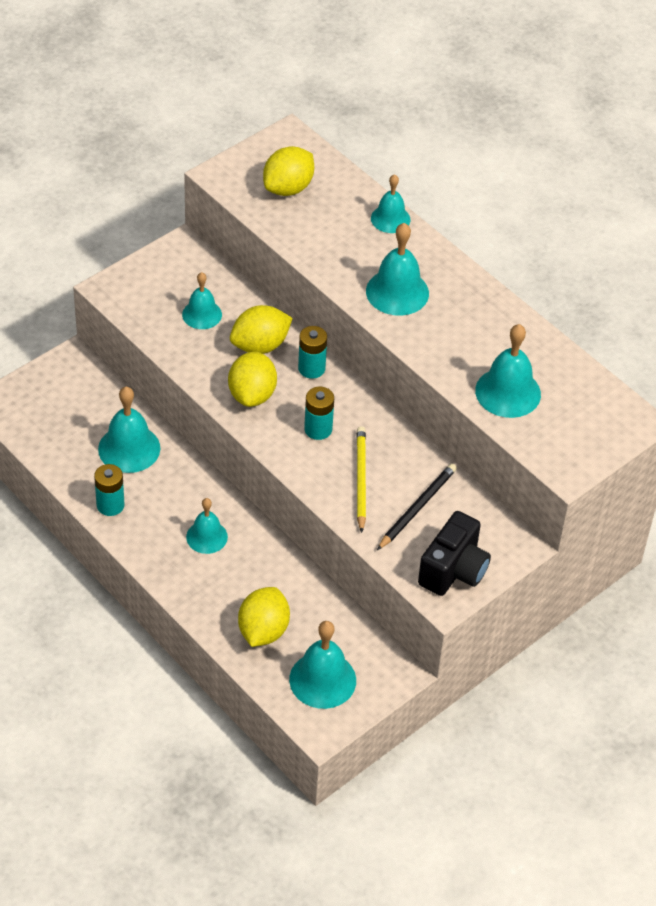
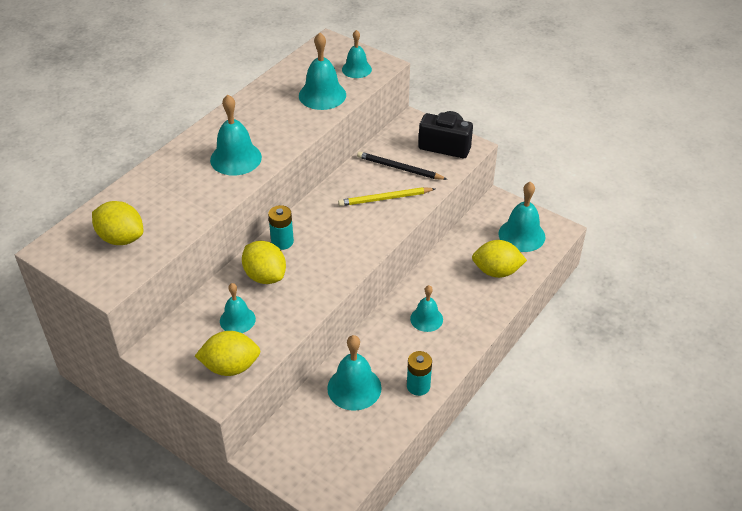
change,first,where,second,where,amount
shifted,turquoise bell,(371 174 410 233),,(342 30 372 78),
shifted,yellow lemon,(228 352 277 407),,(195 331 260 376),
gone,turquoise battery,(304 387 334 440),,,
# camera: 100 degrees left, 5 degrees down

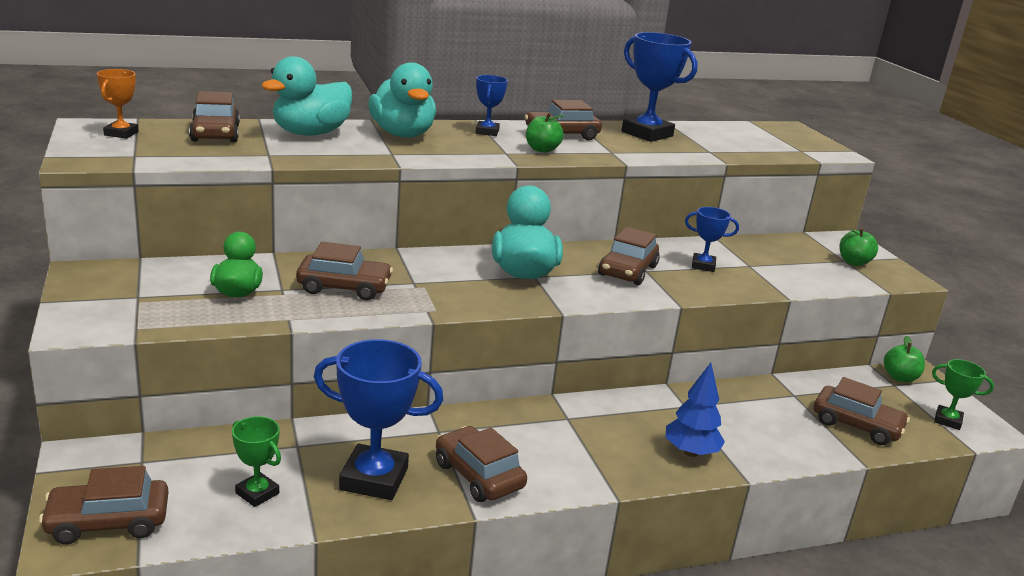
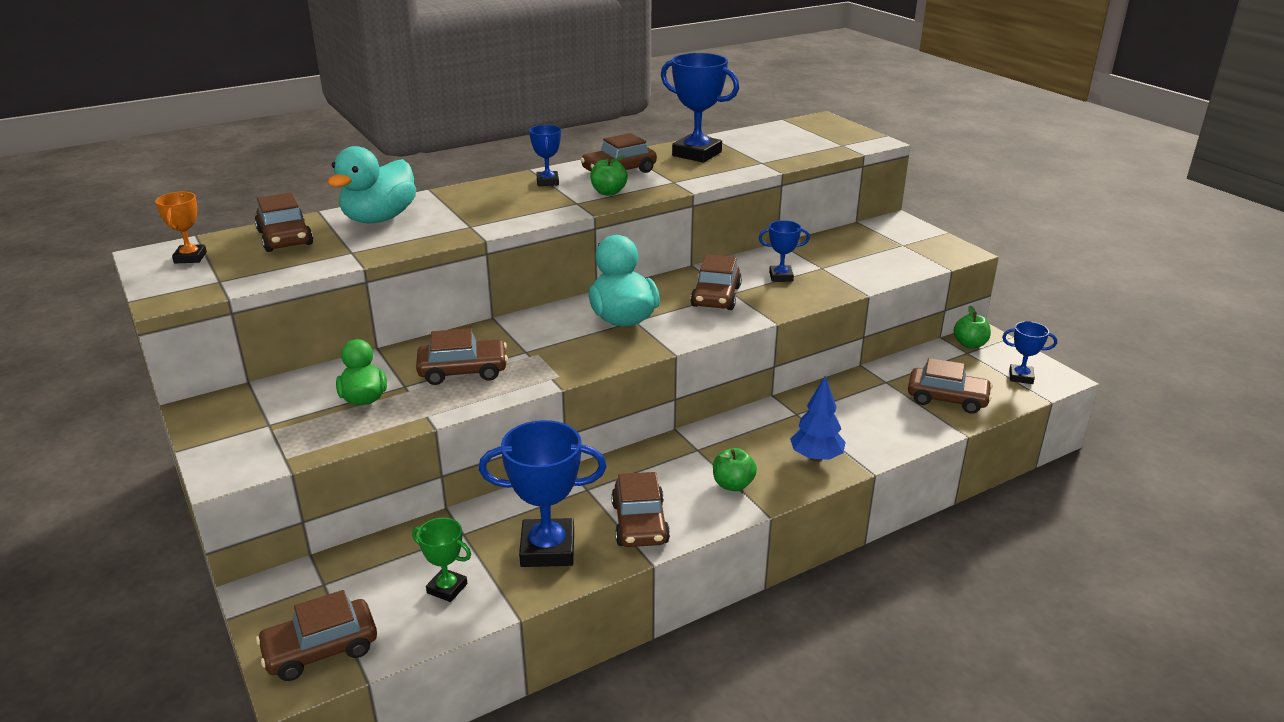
change,first,where,second,where,amount
gone,turquoise duck,(368 62 436 137),,,
shifted,green apple,(839 228 878 266),,(713 448 757 491),
repainted,green trophy,(932 359 994 430),blue trophy,(1002 321 1057 384),
rotated,brown car,(436 426 527 502),,(611 472 670 547),135 degrees counterclockwise
# camera: 10 degrees left, 5 degrees up

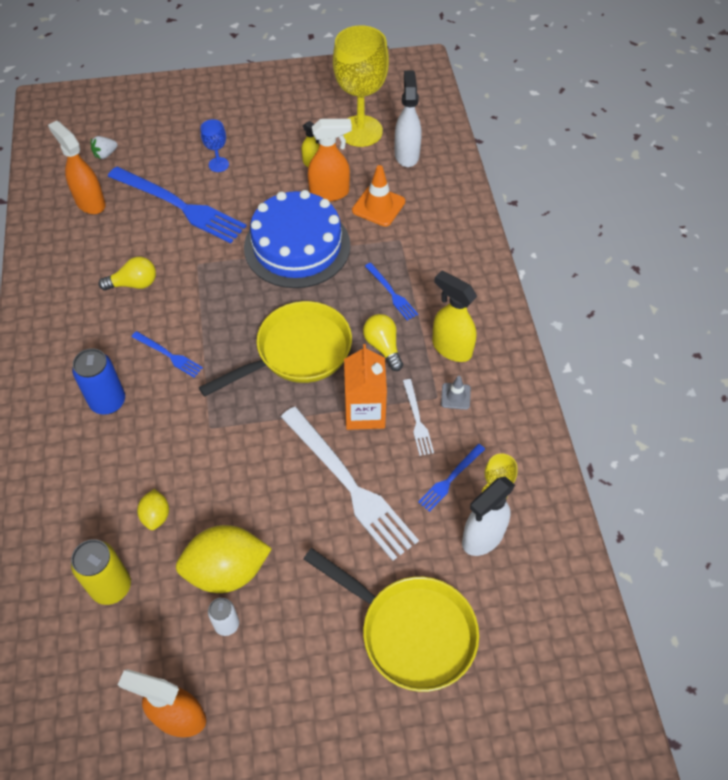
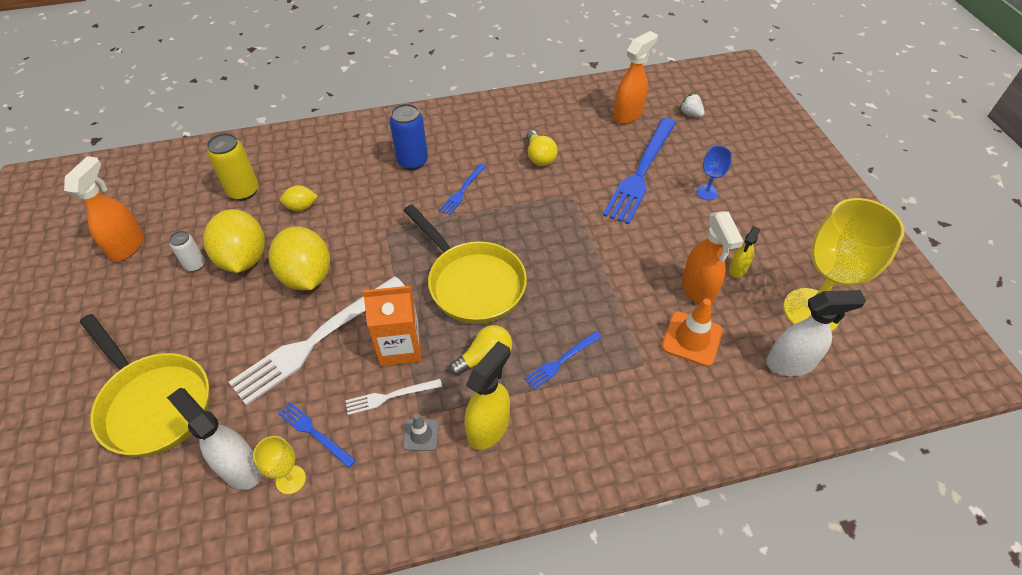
change,first,where,second,where,amount
gone,blue cake,(244 190 350 288),,,
rotated,yellow pan,(304 548 479 692),,(80 314 210 457),75 degrees counterclockwise
new,,,yellow lemon,(269 227 330 290),
# camera: 85 degrees right, 5 degrees down

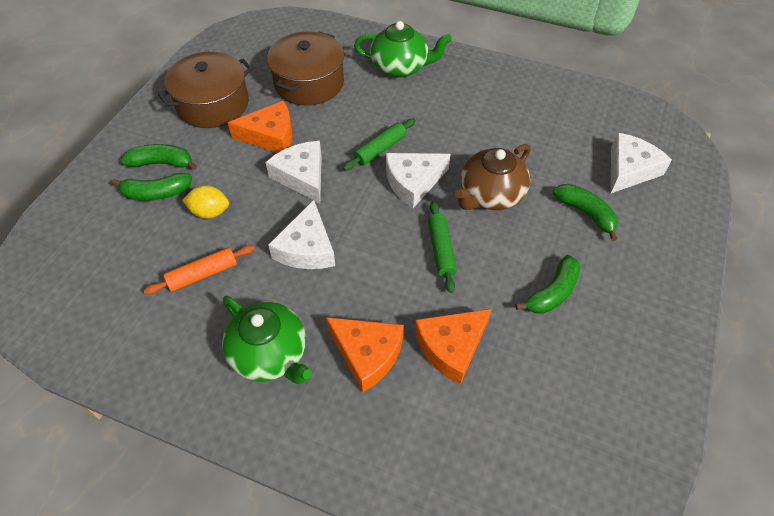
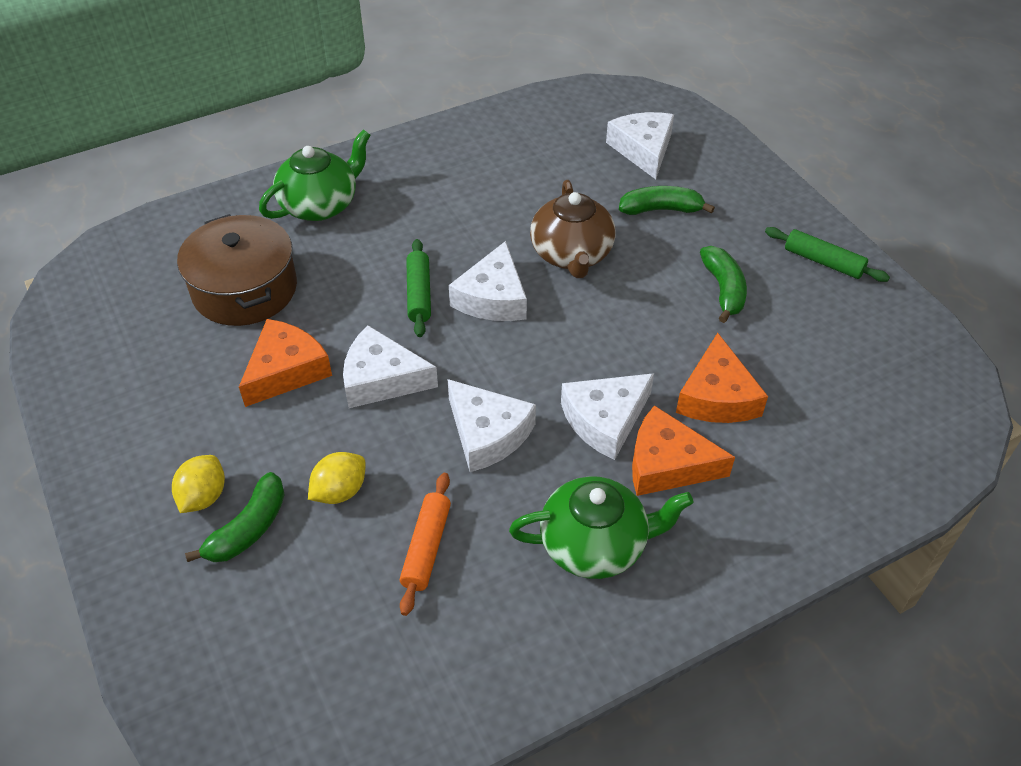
change,first,where,second,where,amount
gone,brown pot,(158 51 253 128),,,
swapped,green banana,(121 144 197 170),yellow lemon,(172 455 225 513),
shifted,green rolling pin,(428 201 457 293),,(765 227 890 282),
rotated,orange cheese,(326 317 404 392),,(632 405 735 496),150 degrees counterclockwise
new,,,white cheese,(561 373 654 460),
# camera: 50 degrees left, 5 degrees down

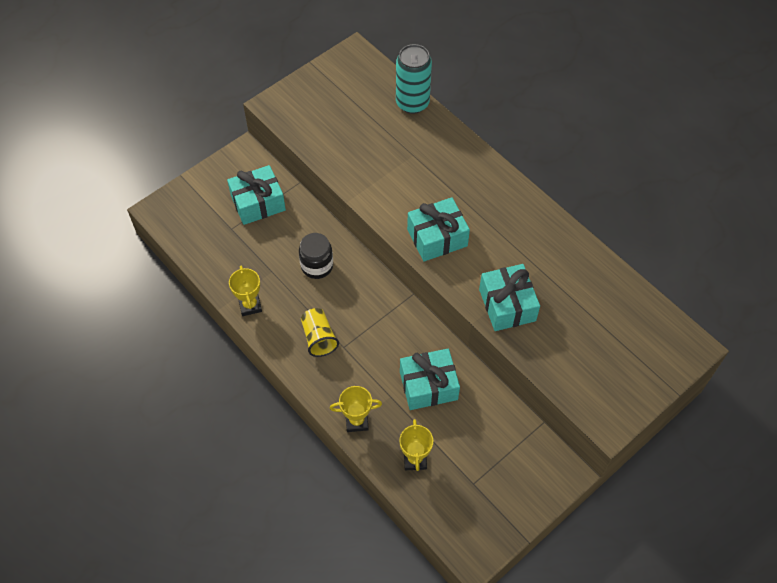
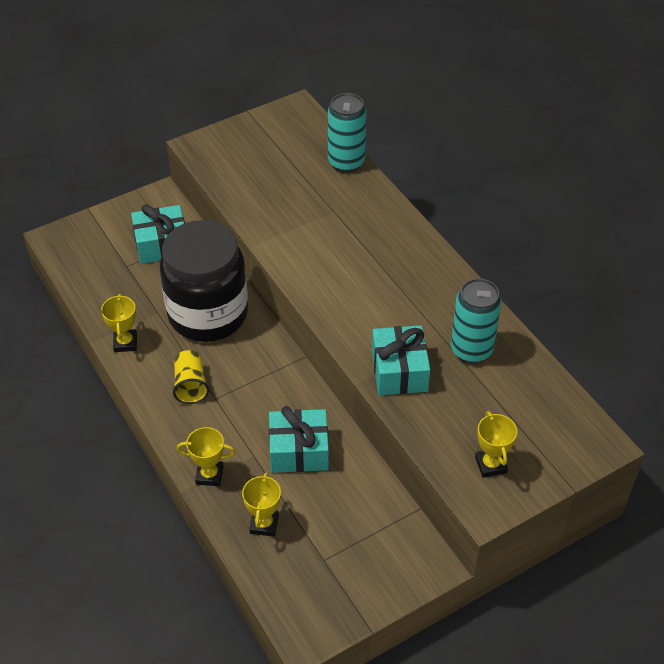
change,first,where,second,where,amount
gone,turquoise gift,(407 197 470 262),,,
scaled,black jar,(299 233 333 279),,(160 220 248 342),x2.22
new,,,turquoise can,(451 278 502 363),
new,,,yellow trophy,(475 411 517 478),
# camera: 10 degrees right, 10 degrees down

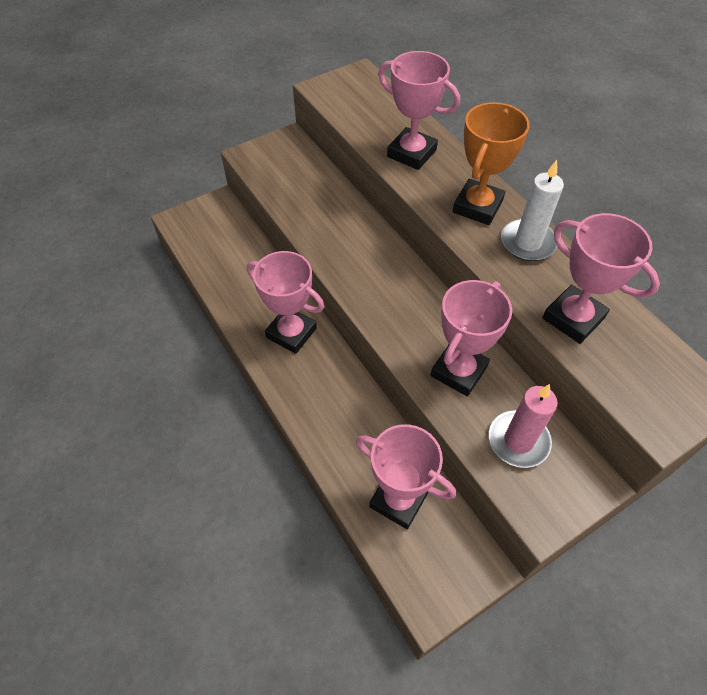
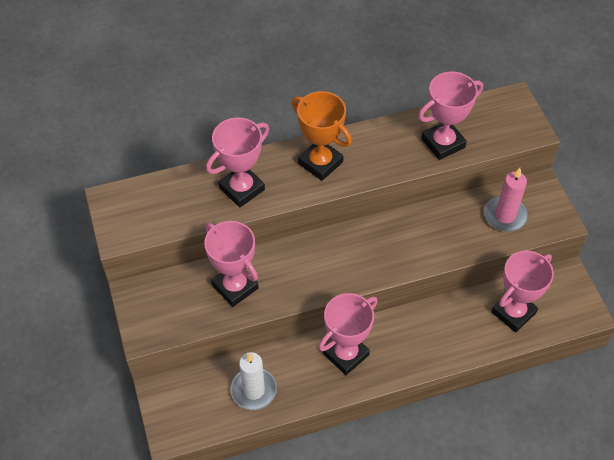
change,first,where,second,where,amount
shifted,white candle,(501 160 564 261),,(231 352 277 410),
shifted,pink trophy,(431 280 512 396),,(204 221 259 307),
# camera: 75 degrees left, 0 degrees up

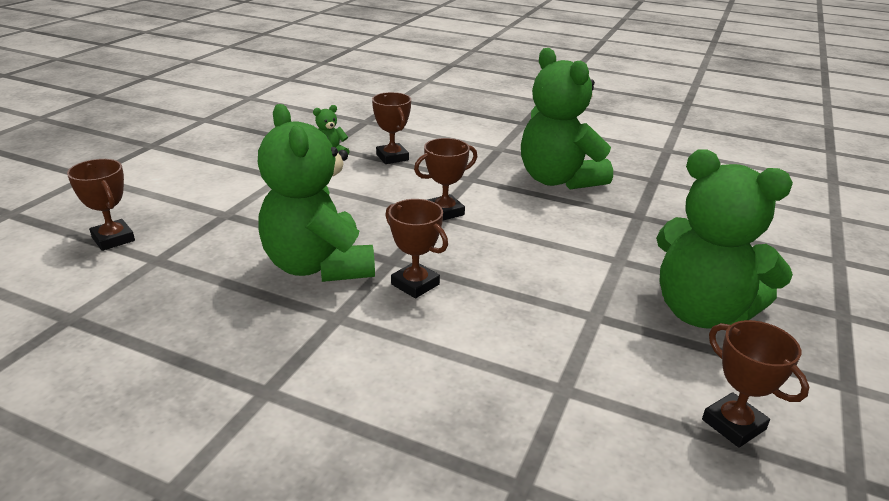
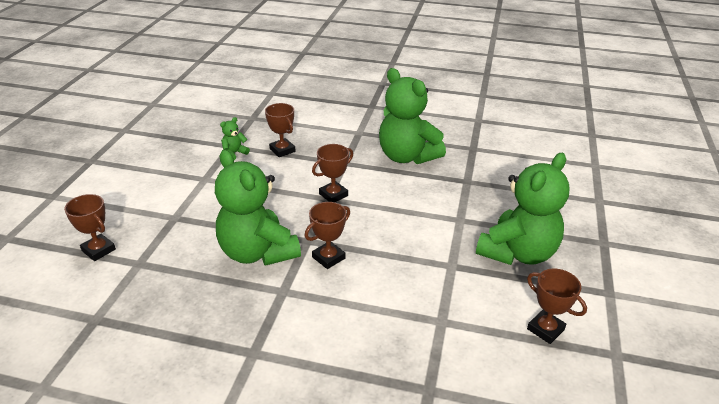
change,first,where,second,where,amount
rotated,green teddy bear,(656 150 793 329),,(476 153 569 265),75 degrees counterclockwise
rotated,brown trophy,(385 199 448 299),,(305 202 350 269),75 degrees counterclockwise
# camera: 10 degrees left, 5 degrees up

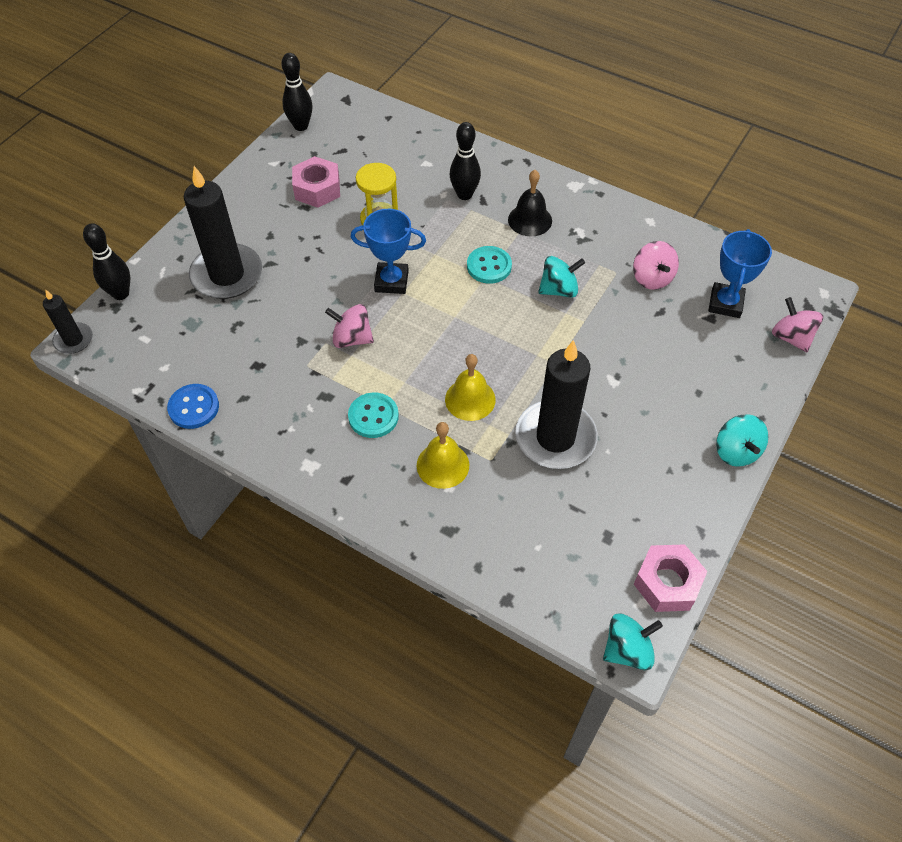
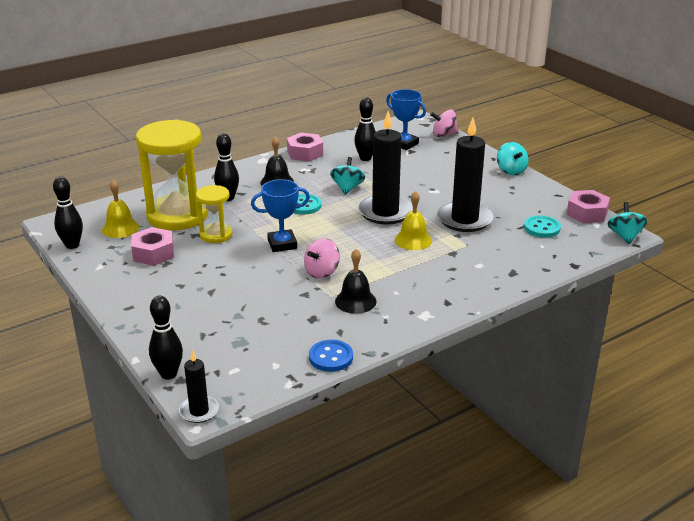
change,first,where,second,where,amount
shifted,black candle,(184 166 262 299),,(358 111 413 224),
rotated,blue trophy,(351 209 426 294),,(251 179 310 252),45 degrees clockwise
swapped,pink spinning top,(633 241 679 290),black bowling pin,(354 97 376 161),
shifted,turquoise button,(348 392 399 438),,(524 215 561 238),
rotated,turquoise spinning top,(716 414 768 467),,(497 142 529 175),60 degrees clockwise
shifted,yellow bell,(417 422 469 489),,(102 180 139 238),
new,,,yellow hourglass,(136 119 208 230),
new,,,pink nut,(287 133 323 162),
new,,,black bell,(335 249 377 314),
# camera: 65 degrees left, 25 degrees down

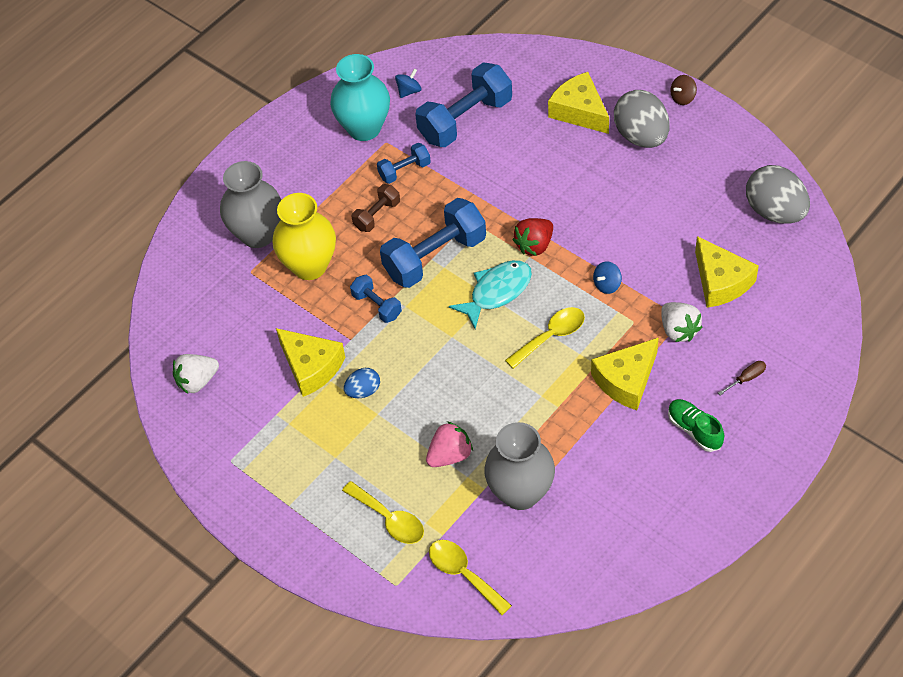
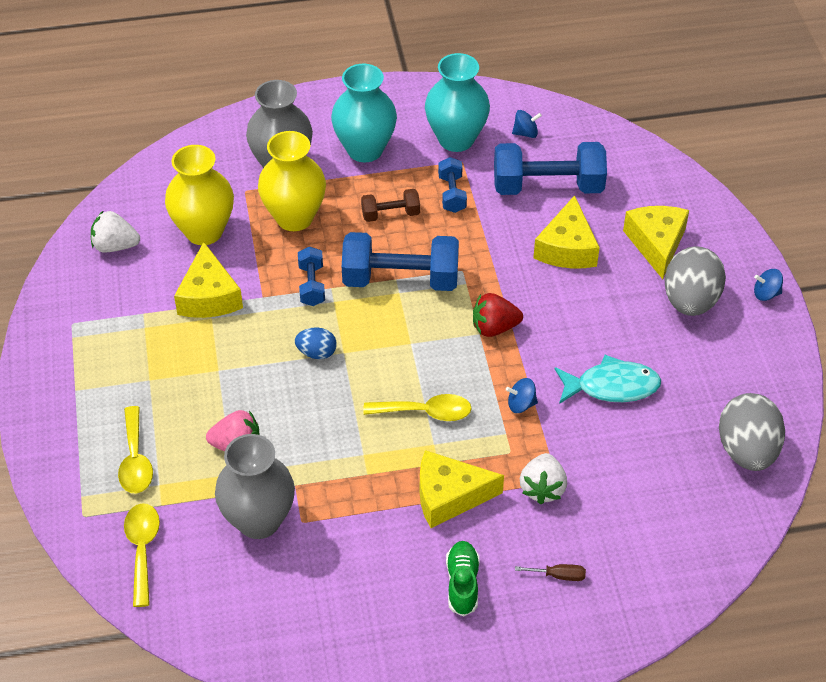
change,first,where,second,where,amount
repainted,brown spinning top,(670 75 697 105),blue spinning top,(754 269 783 301),
rotated,blue dumbbell,(377 143 431 184),,(438 157 467 213),75 degrees clockwise
shifted,yellow cheese,(695 236 759 308),,(533 195 600 268),
shifted,turquoise fish,(449 260 532 329),,(555 355 661 404),
shifted,blue egg,(344 368 380 398),,(295 328 337 359),
new,,,turquoise vase,(331 64 397 162),
new,,,yellow vase,(165 145 234 245),
# camera: 35 degrees right, 5 degrees down

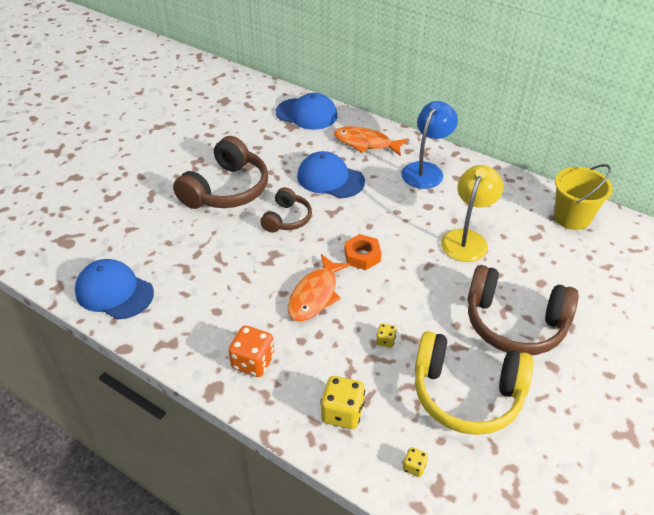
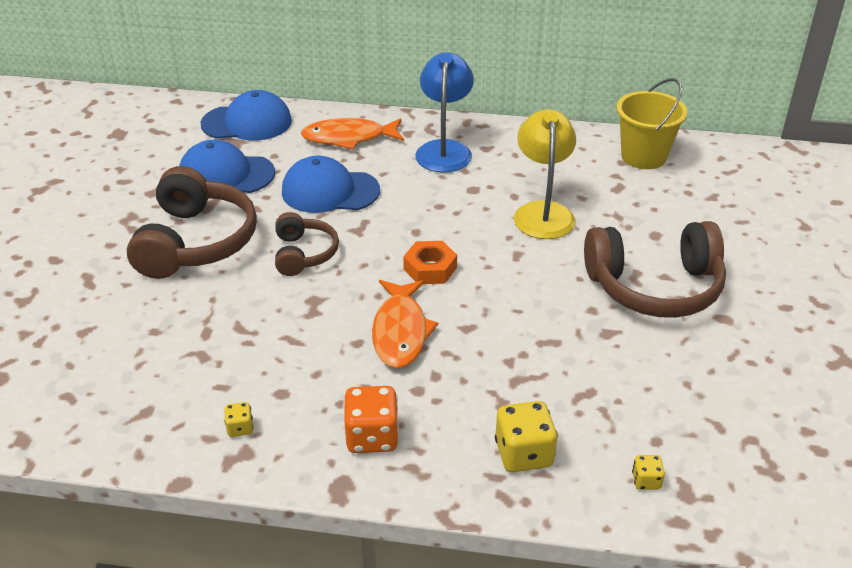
change,first,where,second,where,amount
shifted,blue cap,(75 259 154 319),,(179 140 275 193),
shifted,yellow dice,(376 323 397 348),,(224 402 253 437),
gone,yellow headphones,(415 331 534 435),,,
# camera: 25 degrees left, 5 degrees down

